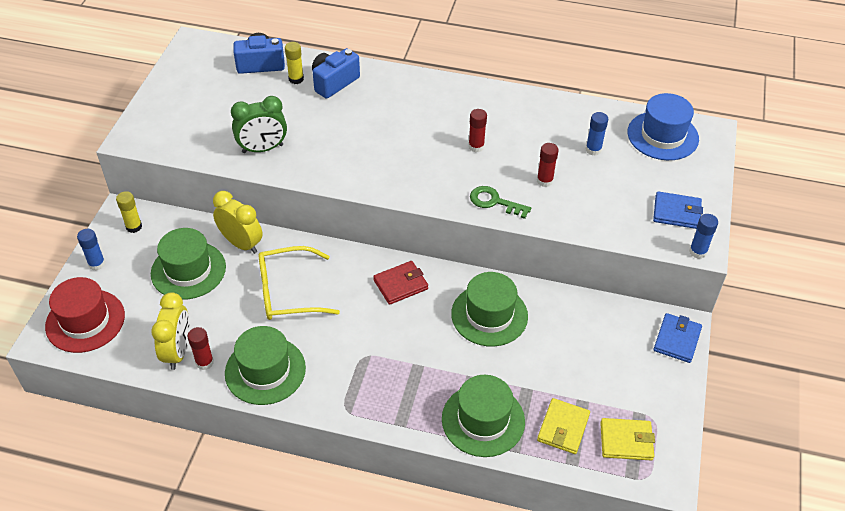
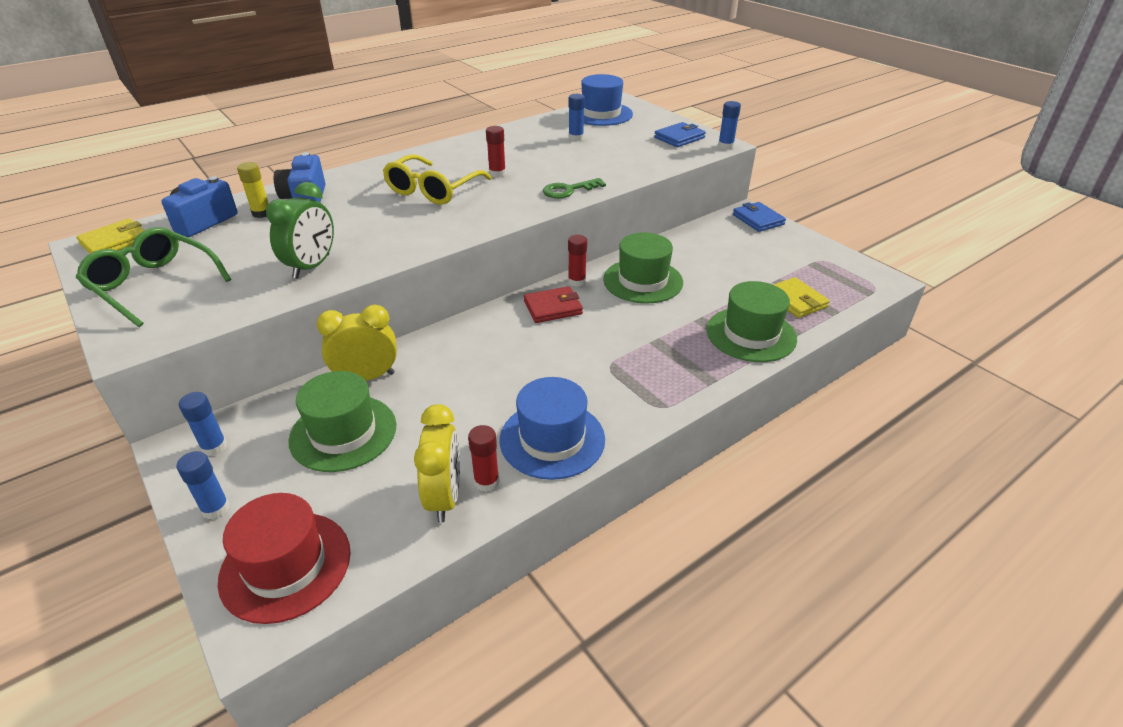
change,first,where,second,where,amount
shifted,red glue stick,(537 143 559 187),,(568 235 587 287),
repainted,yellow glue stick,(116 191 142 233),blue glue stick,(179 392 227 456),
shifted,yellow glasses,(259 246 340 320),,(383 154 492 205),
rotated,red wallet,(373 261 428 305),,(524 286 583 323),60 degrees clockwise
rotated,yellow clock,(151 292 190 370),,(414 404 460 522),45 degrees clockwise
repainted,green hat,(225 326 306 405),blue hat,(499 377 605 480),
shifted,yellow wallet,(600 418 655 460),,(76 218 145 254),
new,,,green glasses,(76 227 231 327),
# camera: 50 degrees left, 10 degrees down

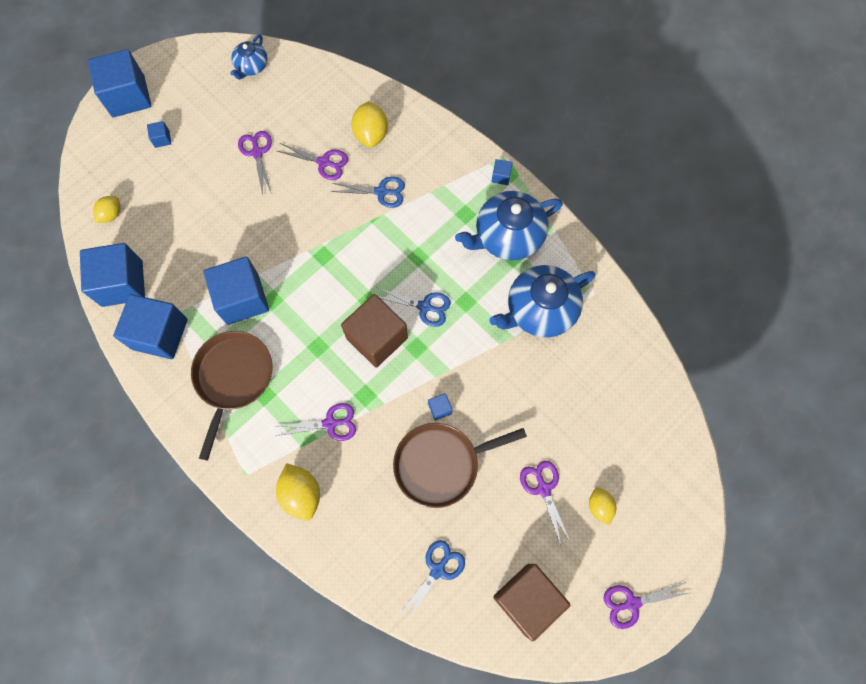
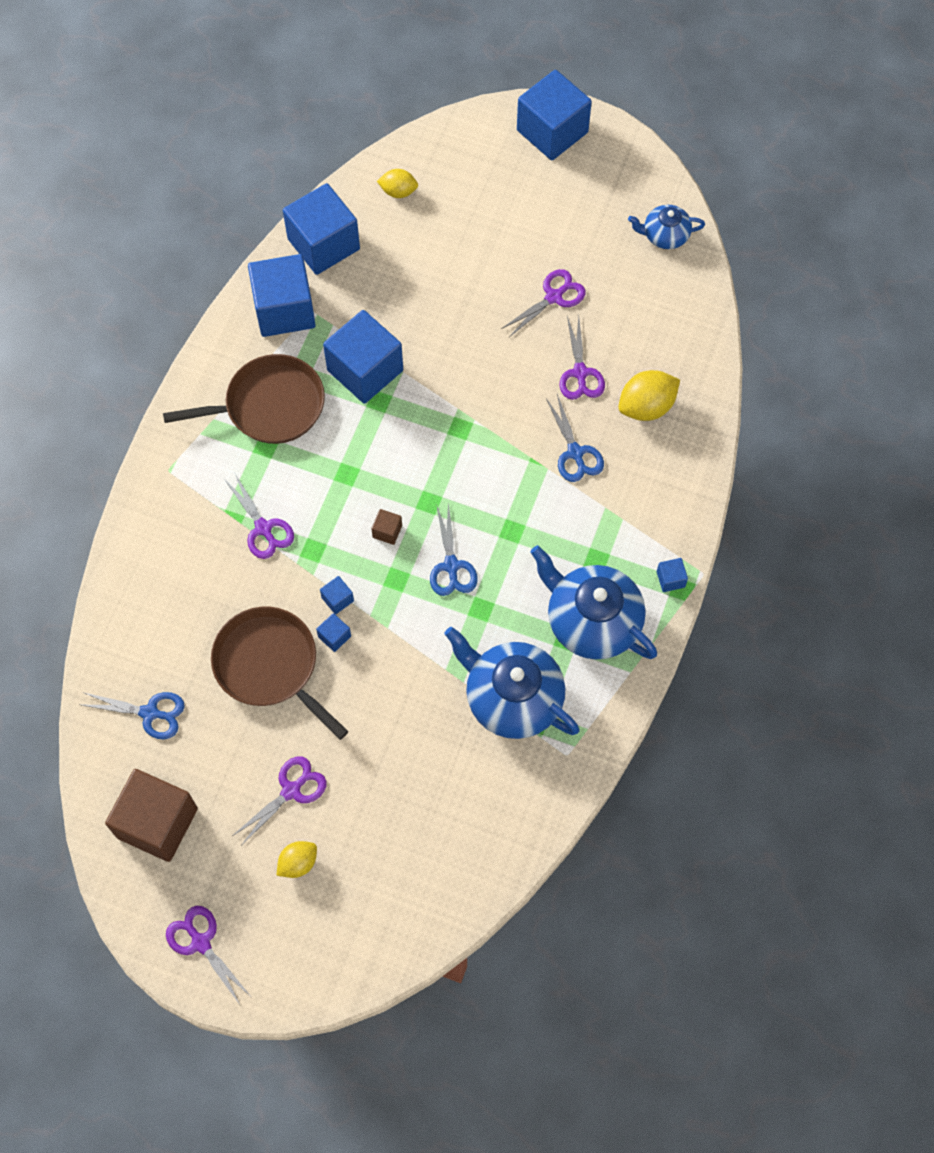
change,first,where,second,where,amount
shifted,blue cube,(147 121 171 148),,(320 576 354 614),
scaled,brown cube,(341 294 408 368),,(371 509 402 545),x0.41
gone,yellow lemon,(276 463 320 521),,,
# camera: 65 degrees right, 5 degrees down

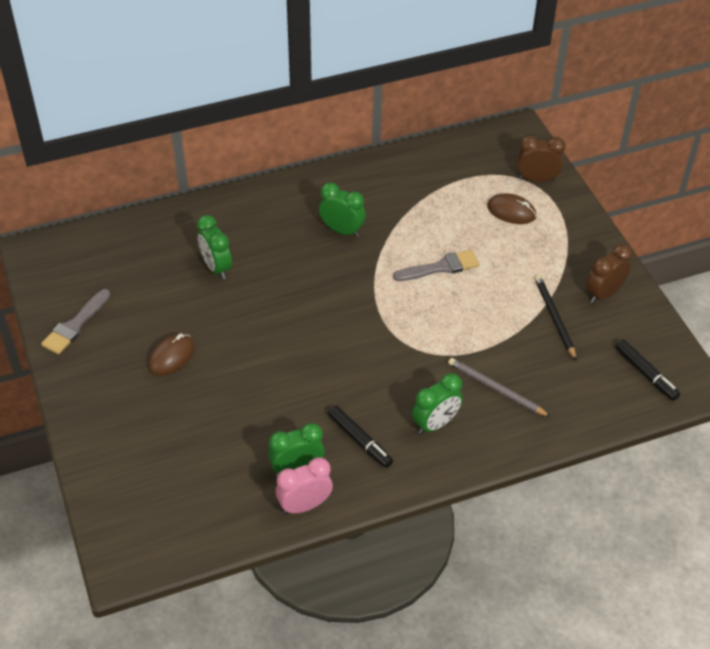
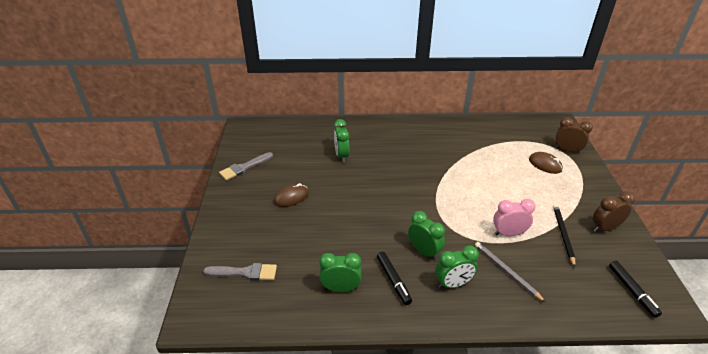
change,first,where,second,where,amount
shifted,green clock,(319 182 366 237),,(408 211 445 260),
shifted,grey brush,(393 250 479 281),,(203 263 277 281),
shifted,pink clock,(276 457 333 514),,(493 199 536 236),
# camera: 20 degrees right, 10 degrees down

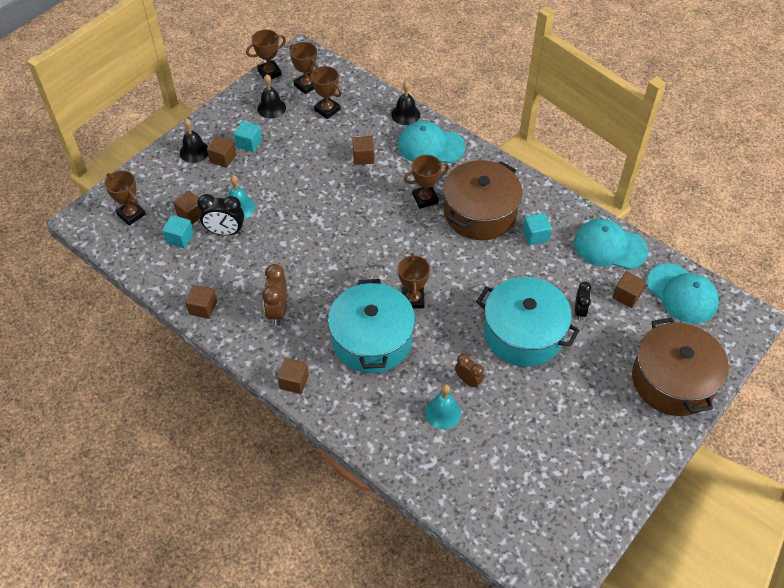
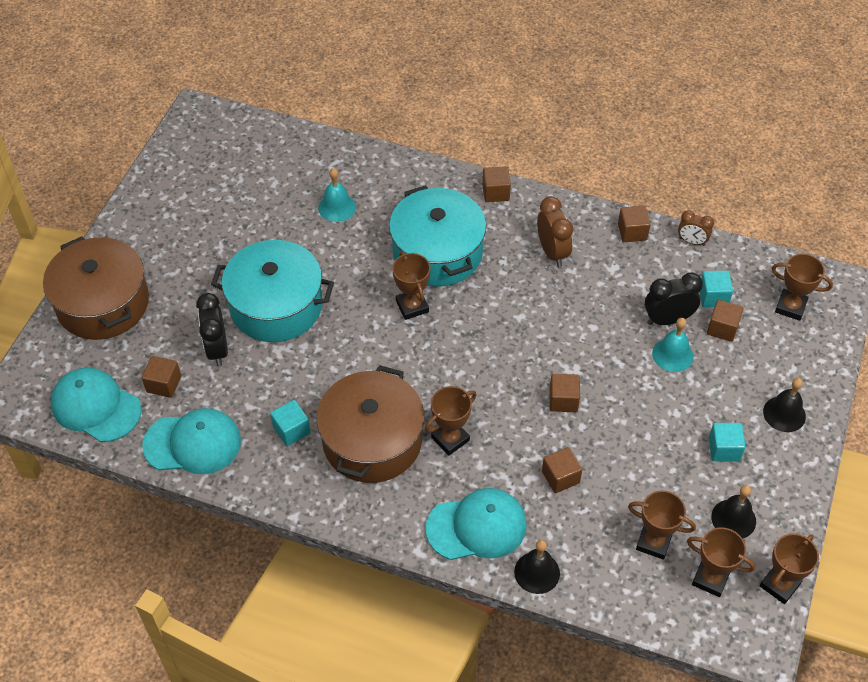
change,first,where,second,where,amount
shifted,brown cube,(207 136 236 168),,(549 374 580 412),
scaled,black clock,(575 282 591 320),,(196 293 228 366),x1.56
shifted,brown clock,(455 354 484 388),,(678 210 714 246),
# camera: 160 degrees right, 0 degrees up

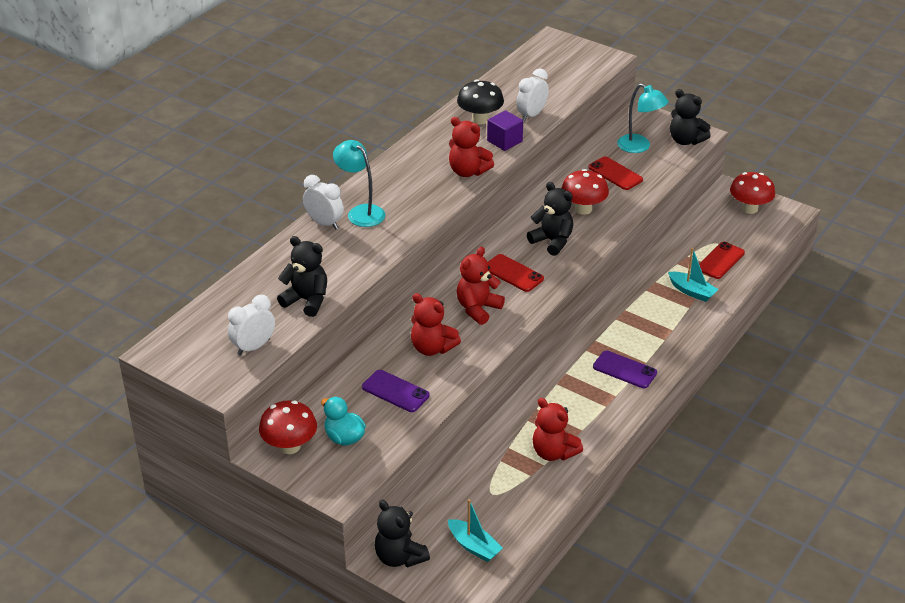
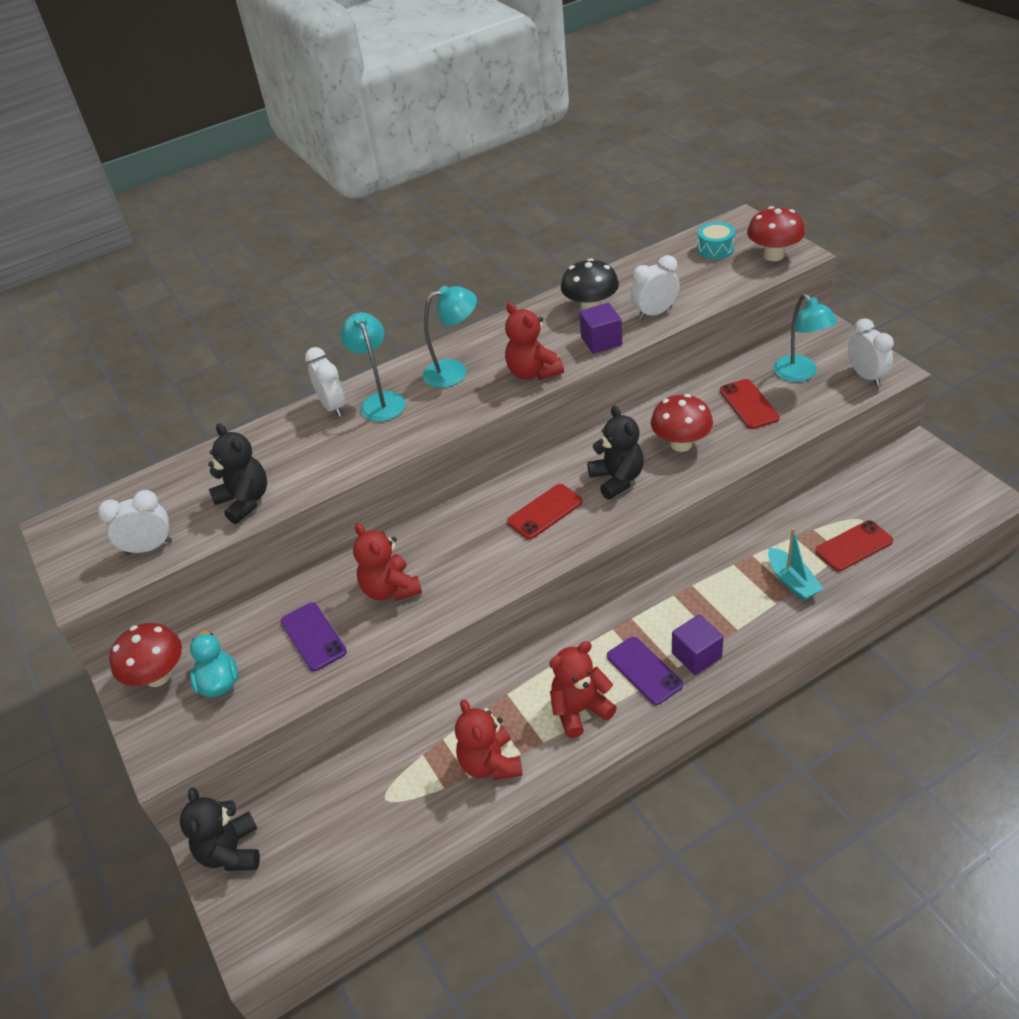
change,first,where,second,where,amount
swapped,black teddy bear,(670 89 711 145),white clock,(848 318 894 386),
shifted,red mushroom,(730 172 775 214),,(747 206 805 261),
shifted,red teddy bear,(457 247 505 325),,(549 641 617 738),
rotated,red phone,(488 254 544 292),,(507 484 583 540),75 degrees clockwise
gone,turquoise boat,(448 499 503 562),,,
new,,,turquoise drum,(697 222 735 259),
new,,,turquoise lamp,(423 286 477 388),
new,,,purple cube,(672 614 724 675),
# camera: 30 degrees right, 5 degrees up

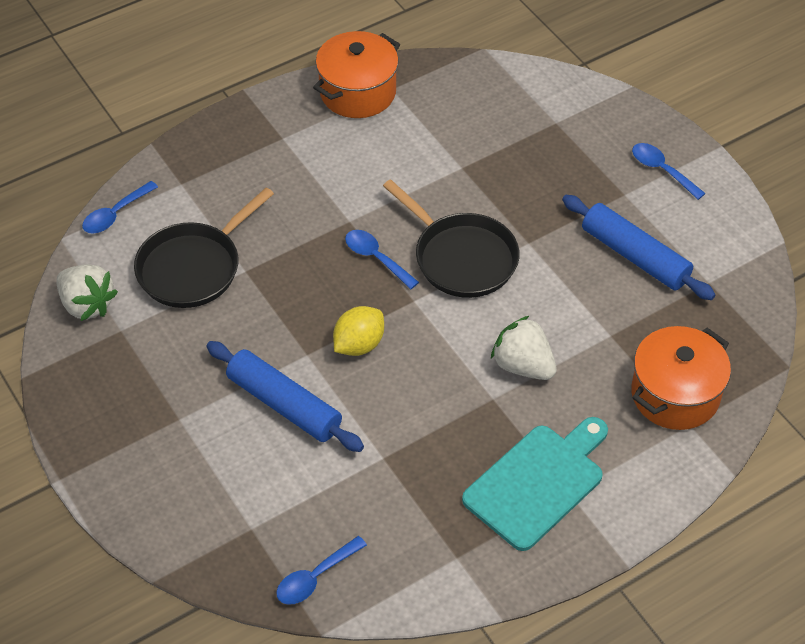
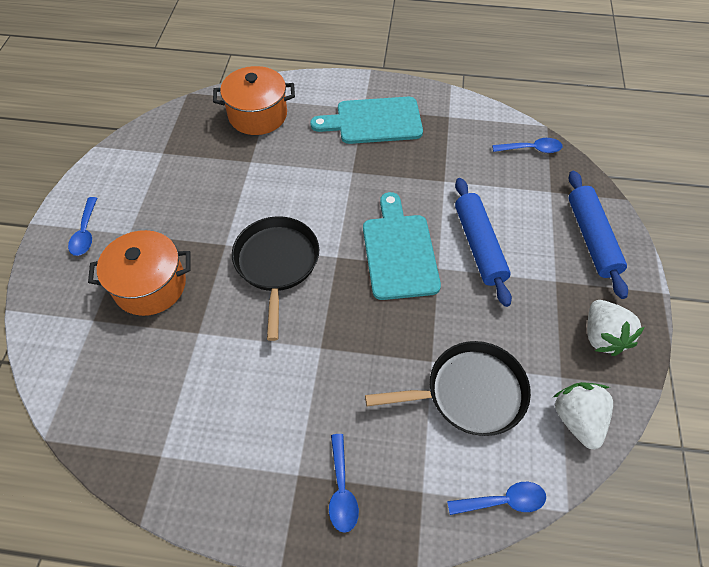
change,first,where,second,where,amount
shifted,orange pot,(313 31 400 118),,(88 230 190 316),
shifted,blue rolling pin,(562 195 715 300),,(568 171 628 299),
shifted,blue spoon,(345 230 419 289),,(329 434 359 533),
swapped,yellow lemon,(333 306 384 356),turquoise cutting board,(363 192 441 300),
shifted,white strawberry,(491 316 557 380),,(587 300 645 356),
# camera: 140 degrees left, 5 degrees up

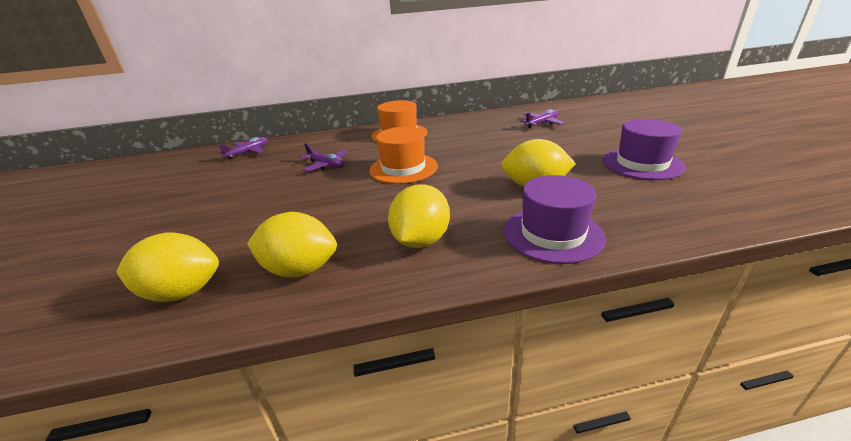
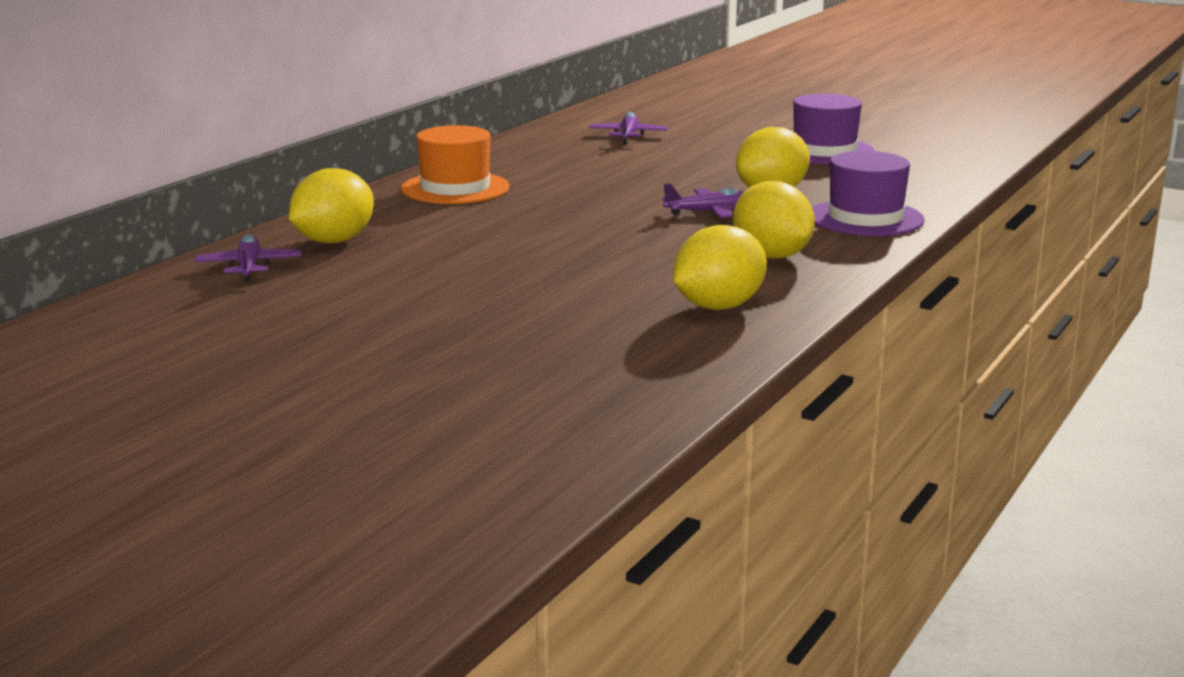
change,first,where,second,where,amount
gone,orange hat,(369 127 438 184),,,
shifted,purple plane,(300 143 348 172),,(663 184 744 218),
shifted,yellow lemon,(117 232 219 302),,(289 168 374 243),
# camera: 50 degrees left, 10 degrees down

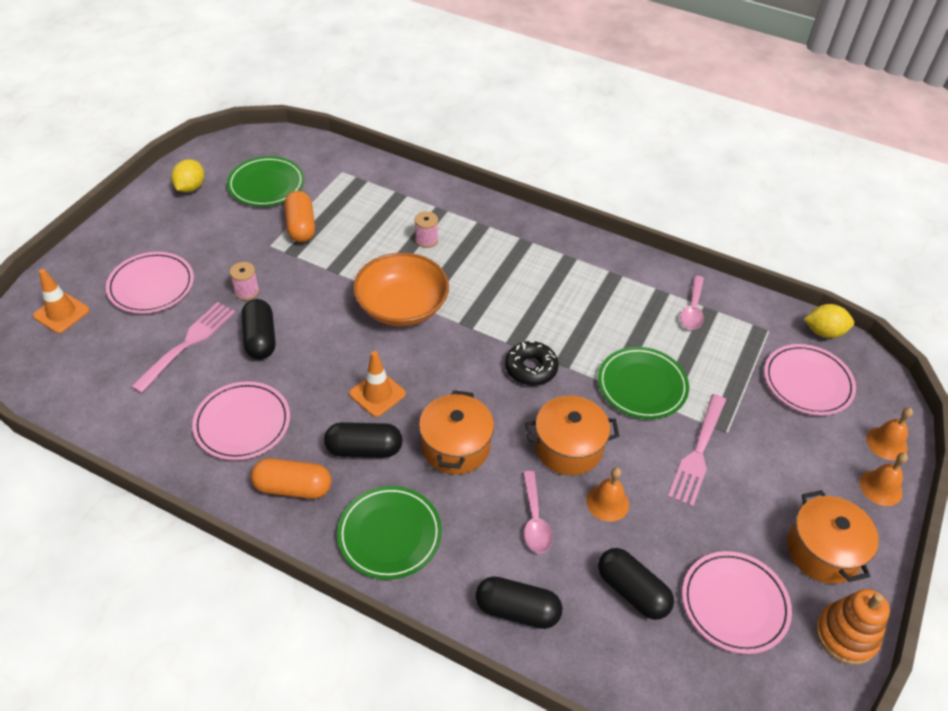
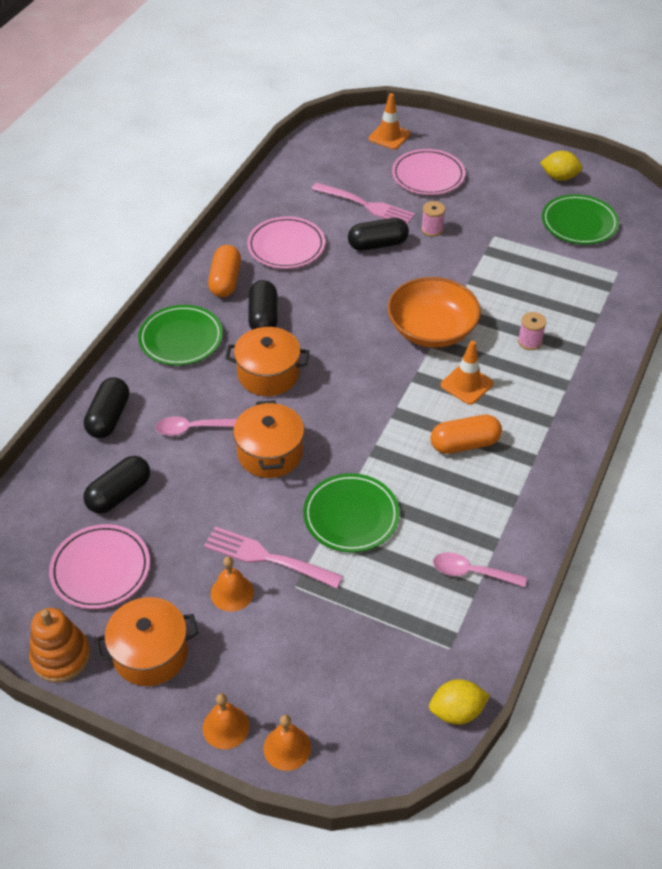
change,first,where,second,where,amount
shifted,orange capsule,(284 191 315 242),,(430 415 502 454),
rotated,yellow lemon,(804 304 854 338),,(429 679 490 725),75 degrees clockwise
gone,black donut,(505 341 559 386),,,
gone,pink plate,(764 344 856 416),,,
shifted,orange traffic cone,(349 351 406 417),,(440 341 493 405),
shifted,orange bell,(586 467 629 522),,(211 556 254 612),
# camera: 90 degrees right, 0 degrees up

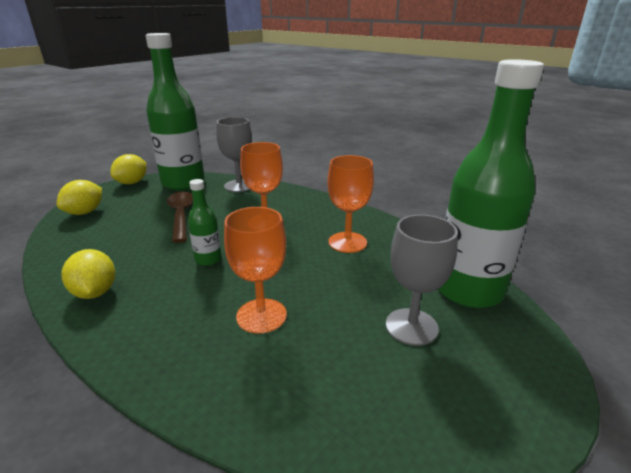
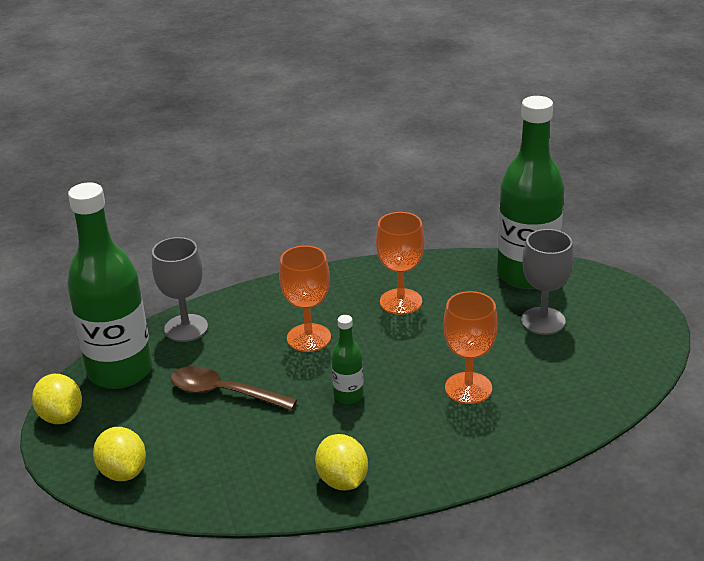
change,first,where,second,where,amount
rotated,yellow lemon,(61 249 115 299),,(315 434 368 490),60 degrees clockwise
# camera: 55 degrees left, 5 degrees up

